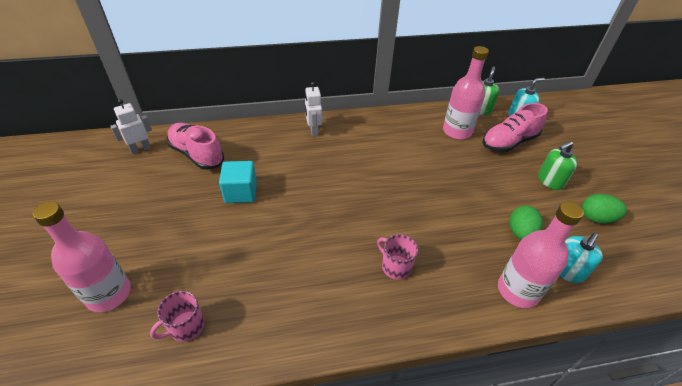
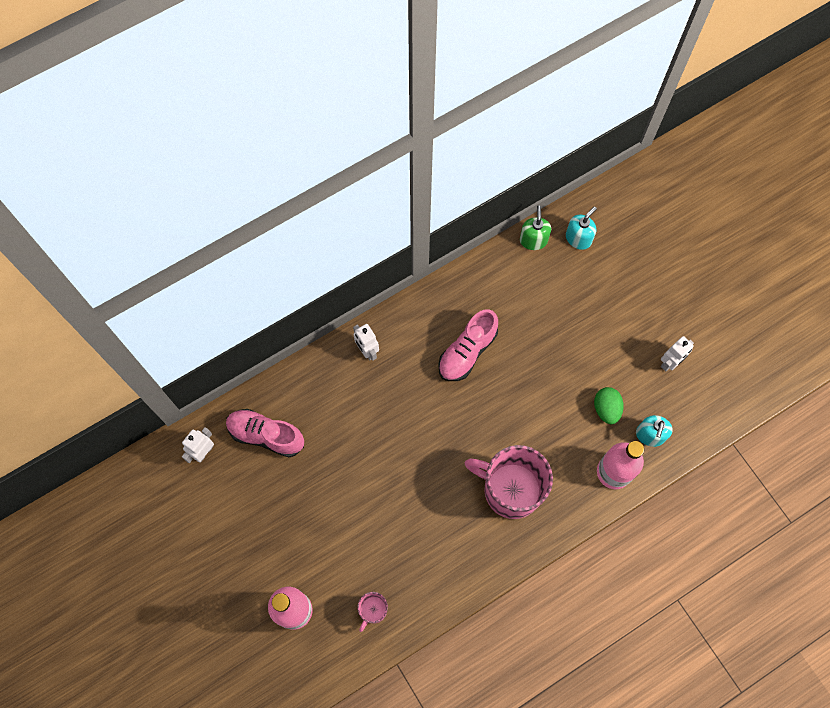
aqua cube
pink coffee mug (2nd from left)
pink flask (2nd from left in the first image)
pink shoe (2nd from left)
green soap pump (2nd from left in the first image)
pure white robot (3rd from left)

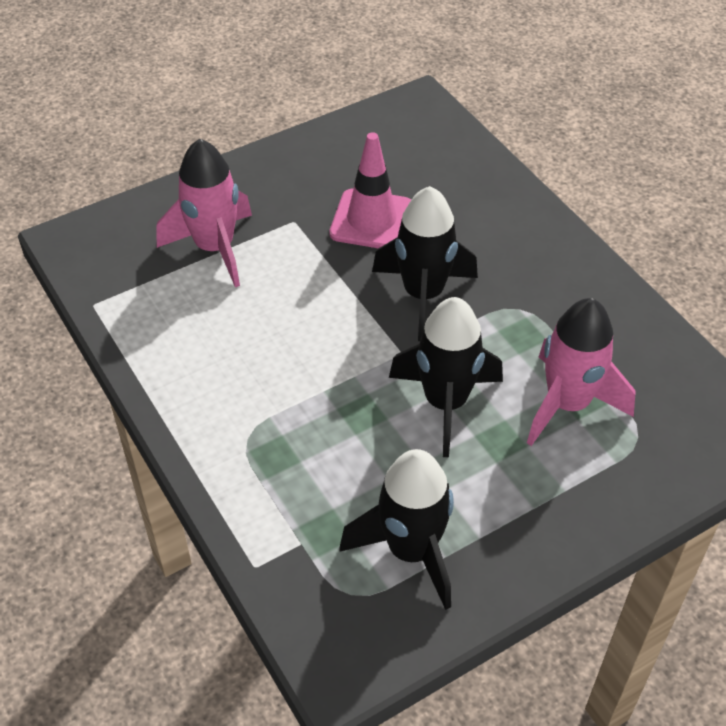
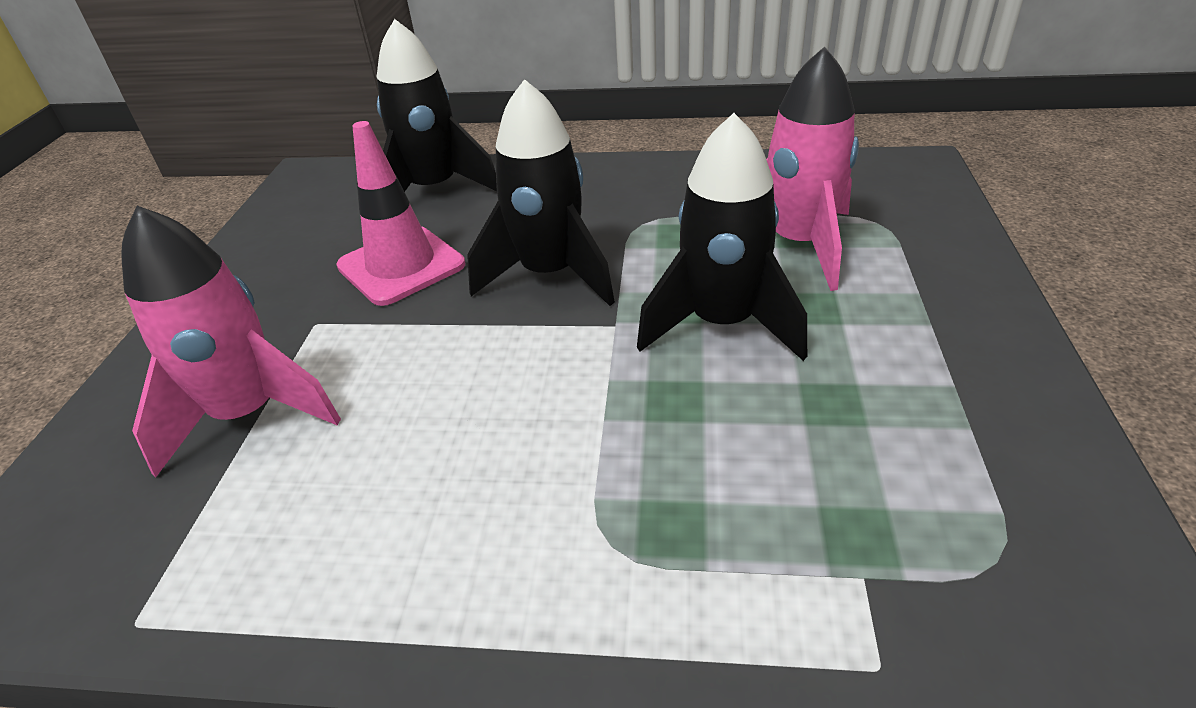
jet-black toy rocket (1st from left)

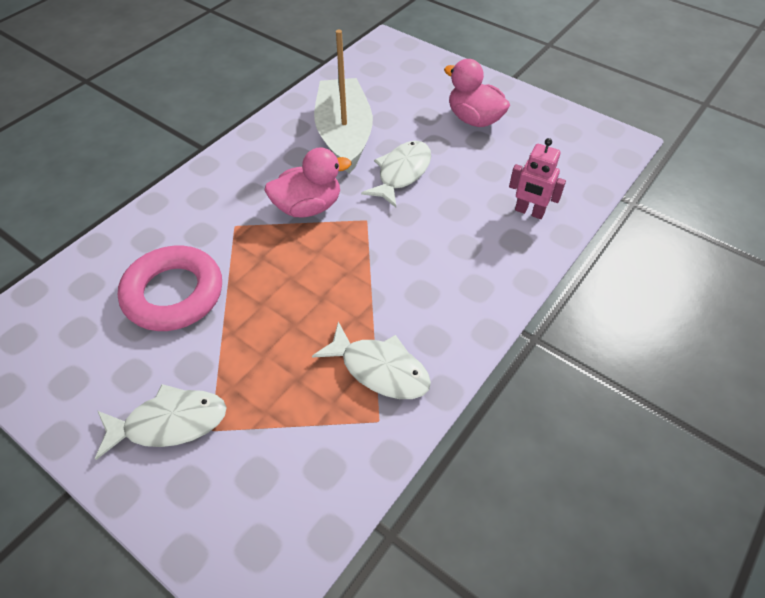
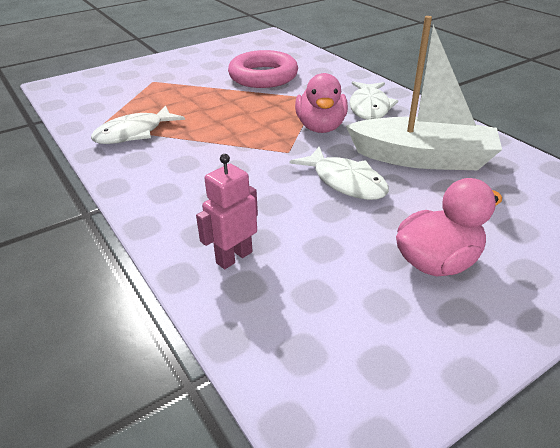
pure white fish figure (3rd from left)

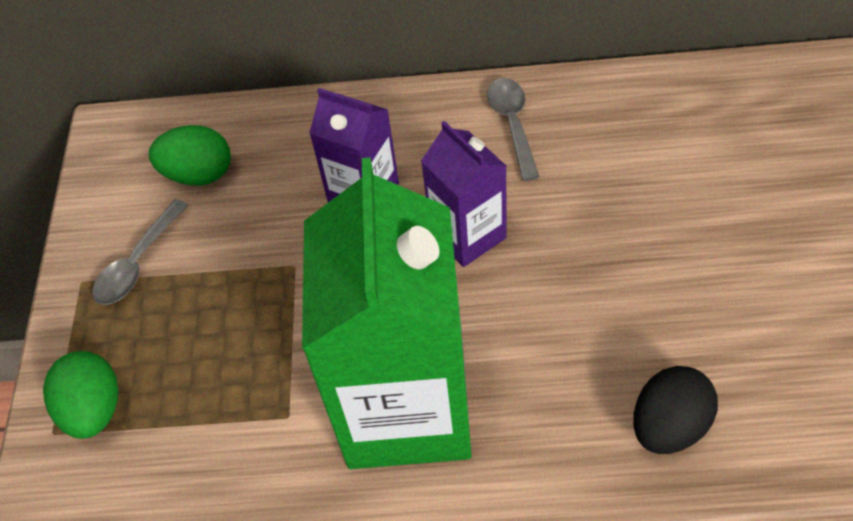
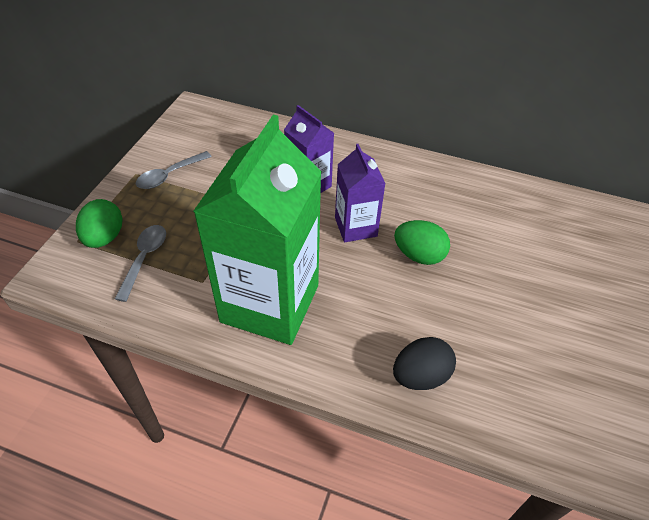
green egg (2nd from left)
grey spoon (1st from left)

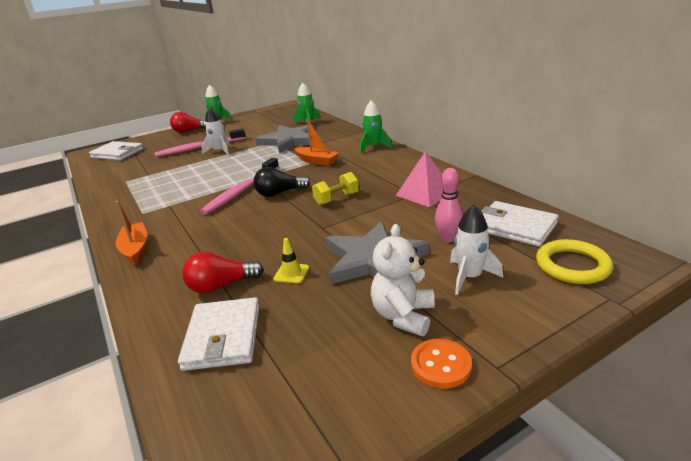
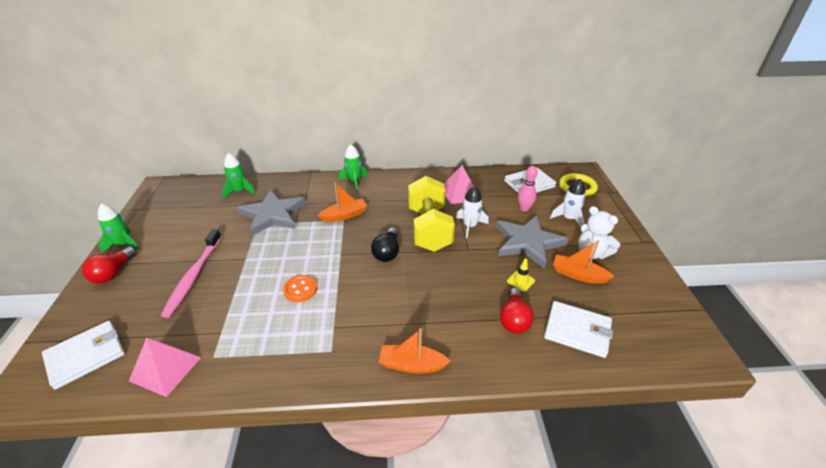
pink dental brush (2nd from left in the first image)
pure white toy rocket (1st from left)
golden dumbbell
orange sewing button
pink solid pyramid (1st from left)
orange toy boat (3rd from left)

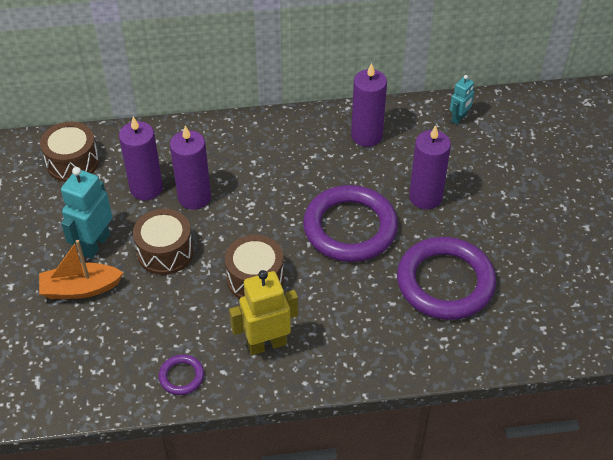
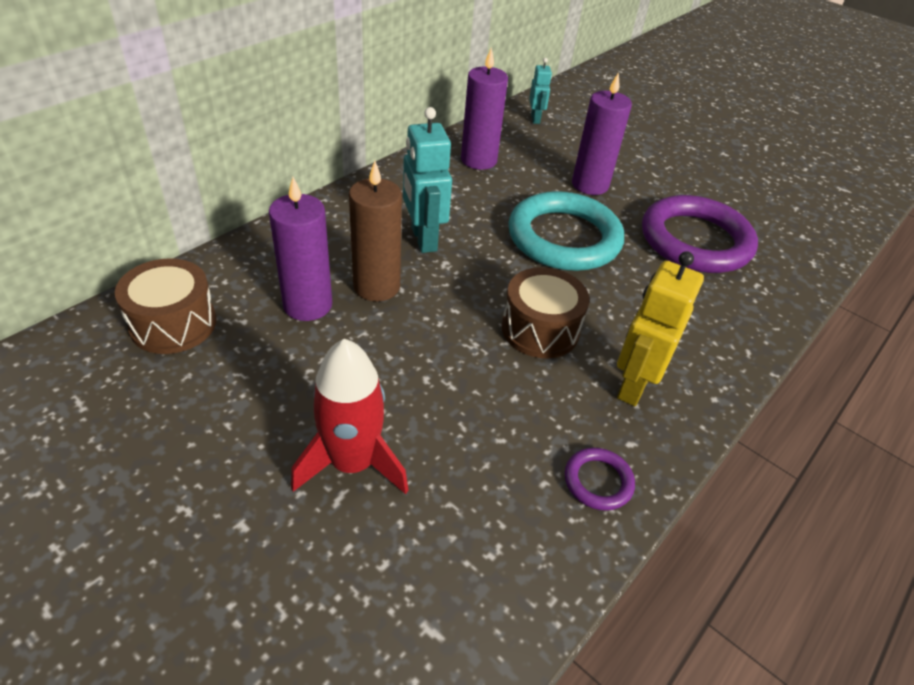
crimson toy rocket
aqua robot (1st from left)
russet snare drum (2nd from left in the first image)
russet candle
aqua torus

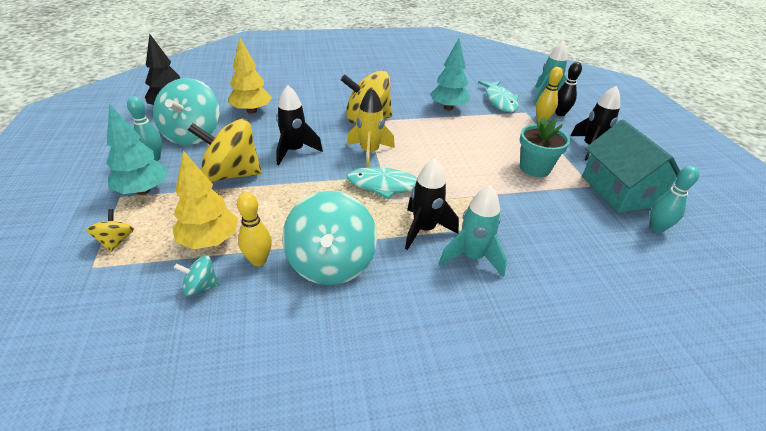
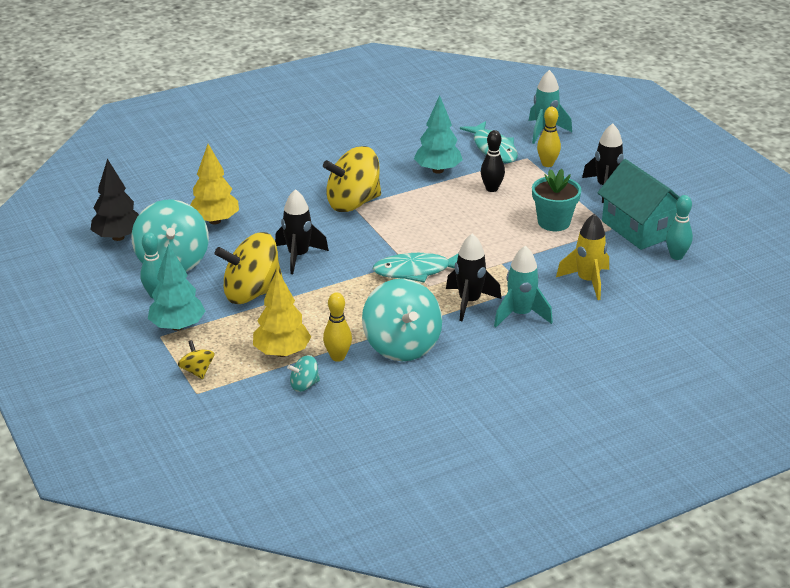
golden toy rocket
jet-black tenpin

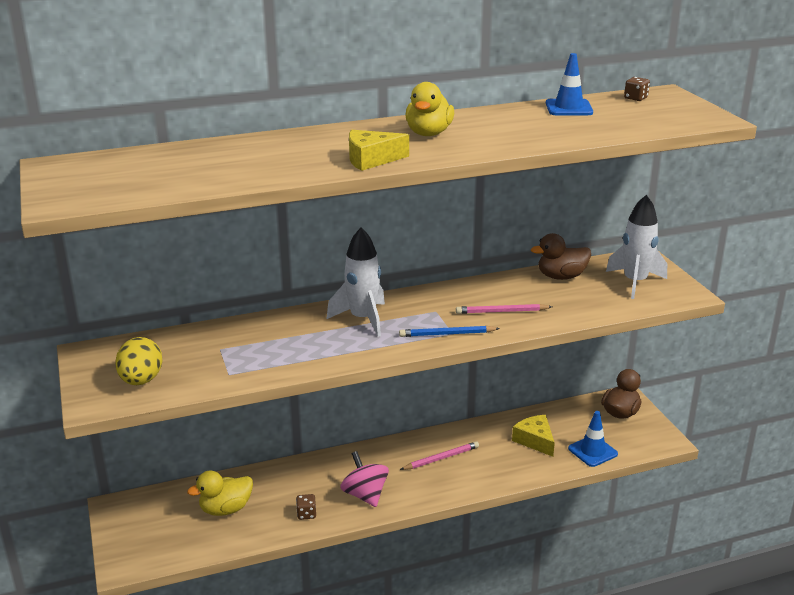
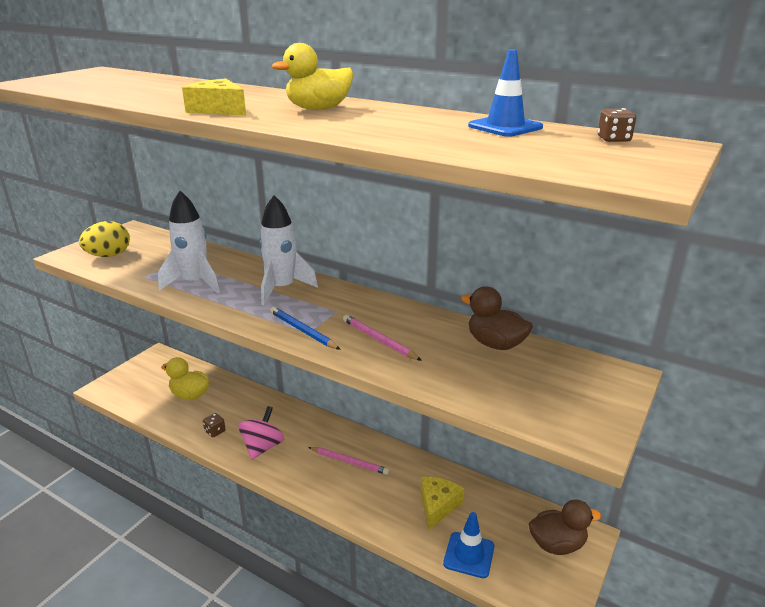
pure white toy rocket (1st from left)

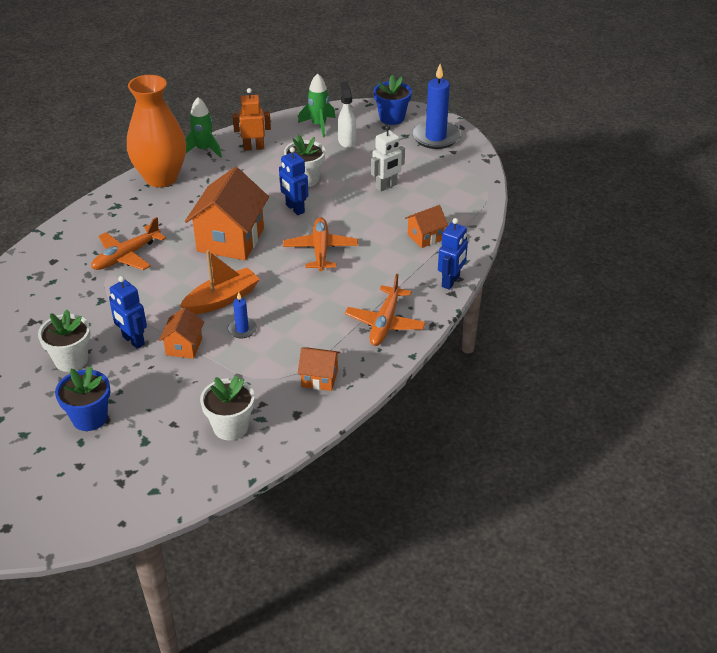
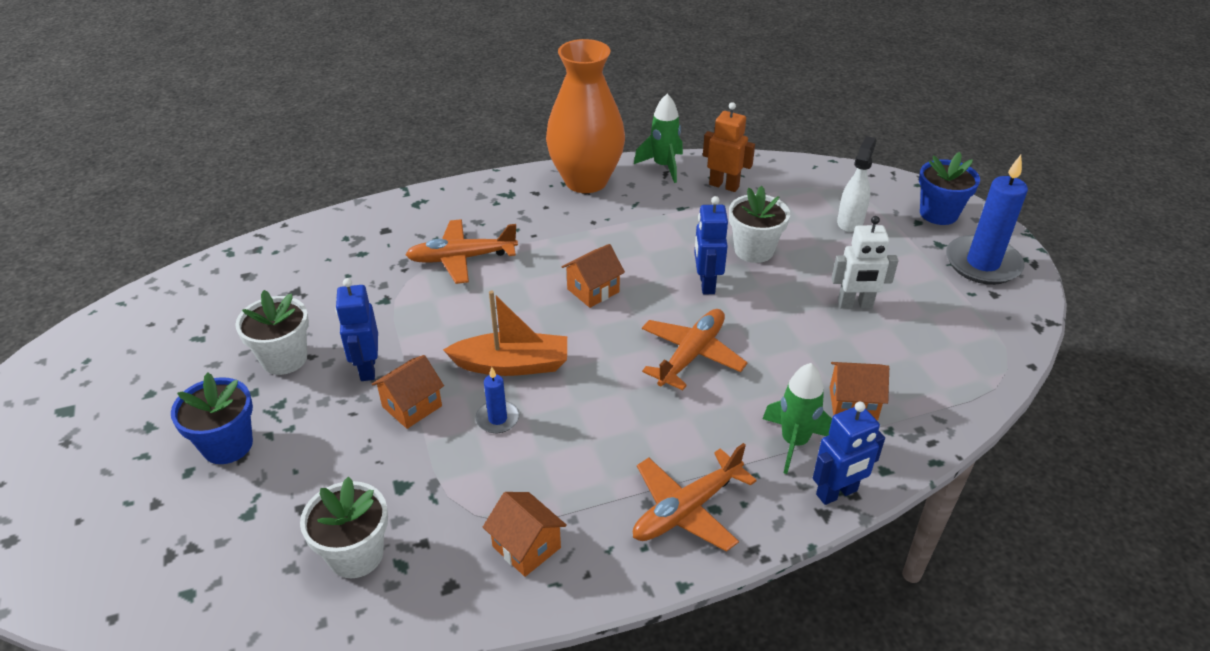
orange house (3rd from left)
green toy rocket (2nd from left)

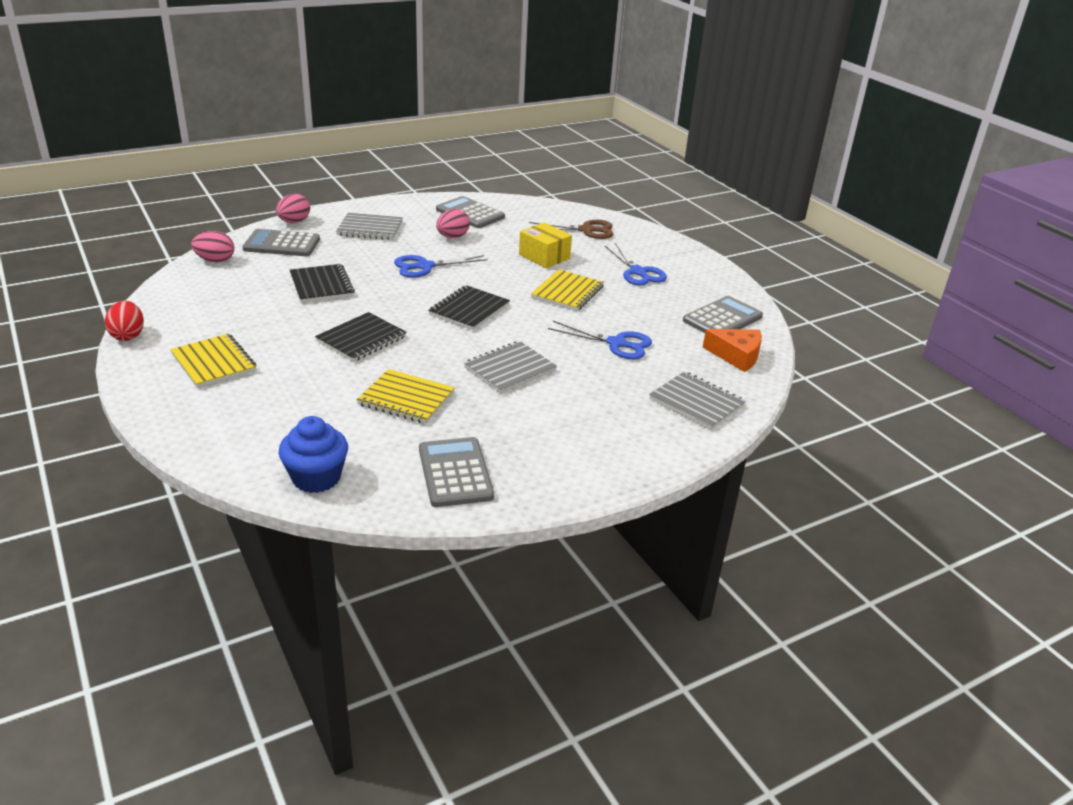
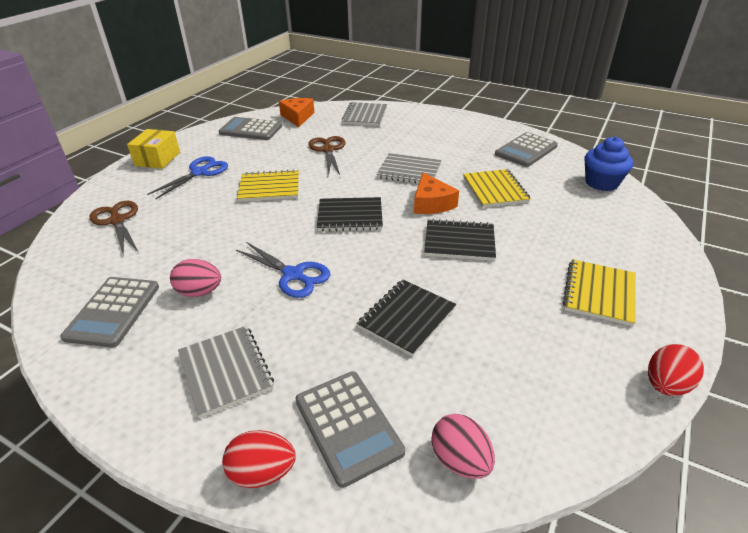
crimson egg (1st from left)
golden box
russet scissors (2nd from left)
orange cheese (2nd from left)

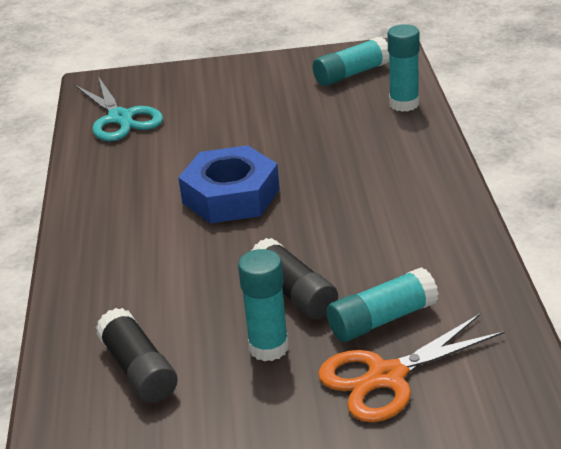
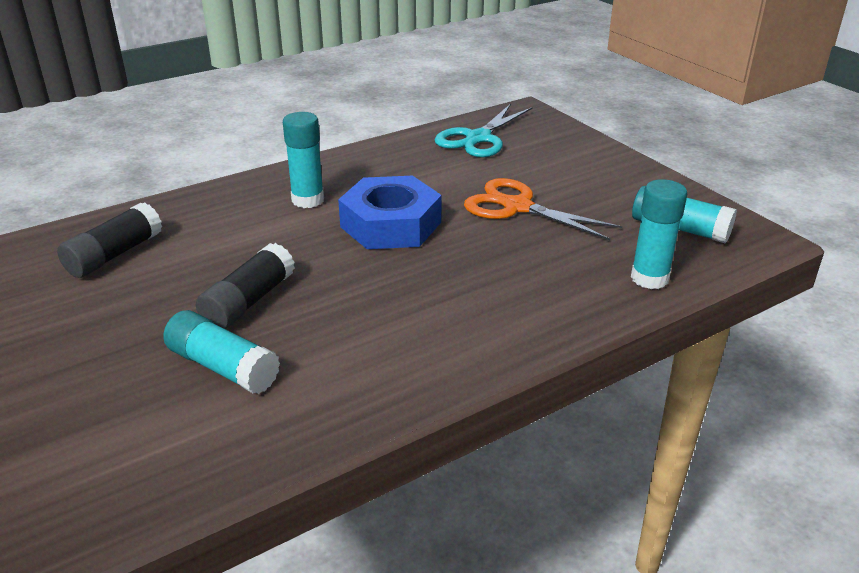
aqua glue (2nd from left)
orange scissors

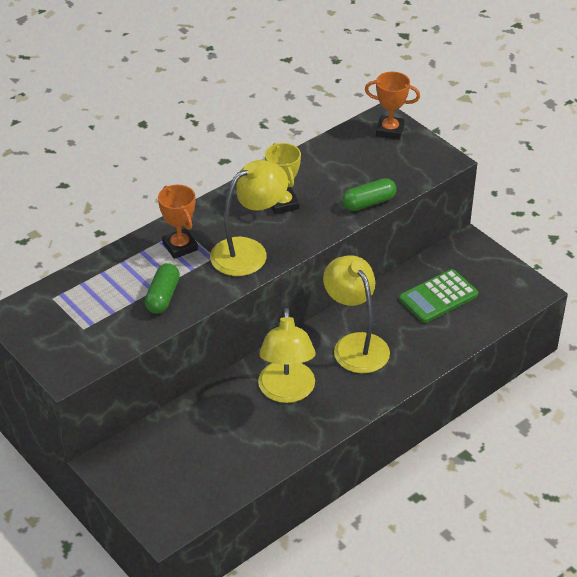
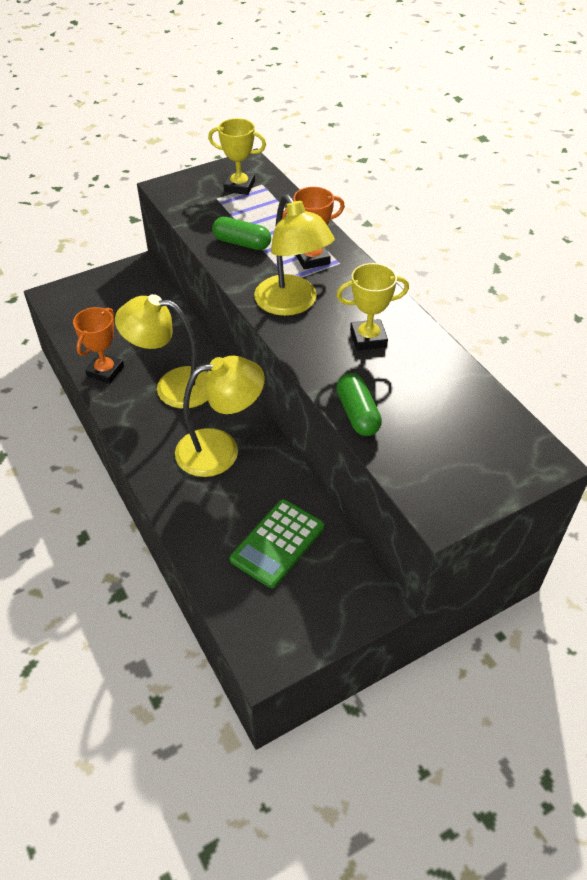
orange award cup (1st from left)
green pocket calculator
golden award cup (1st from left)

